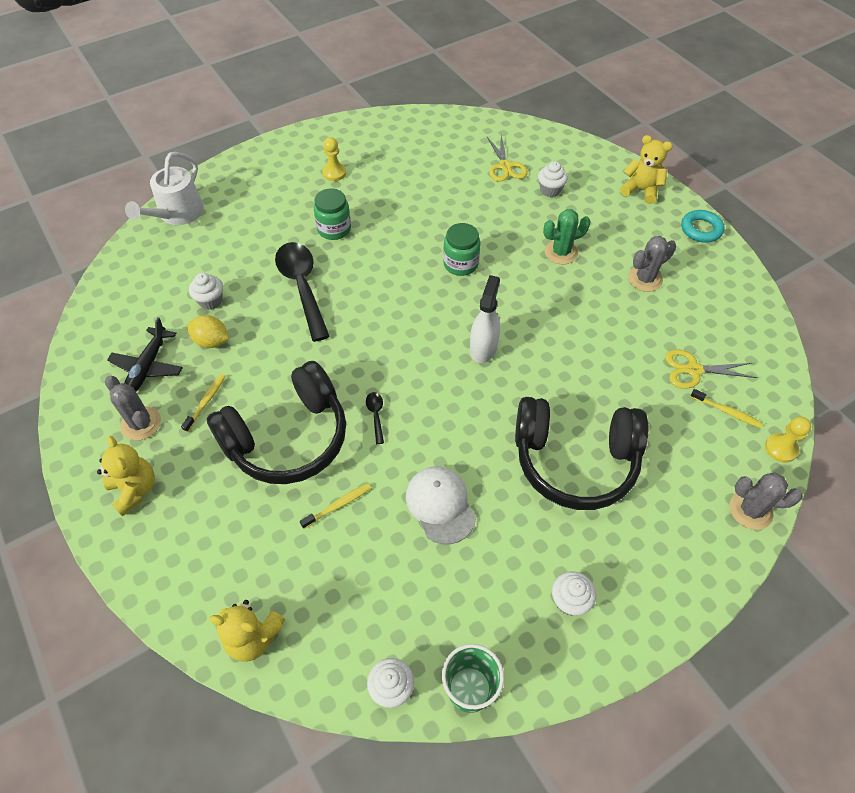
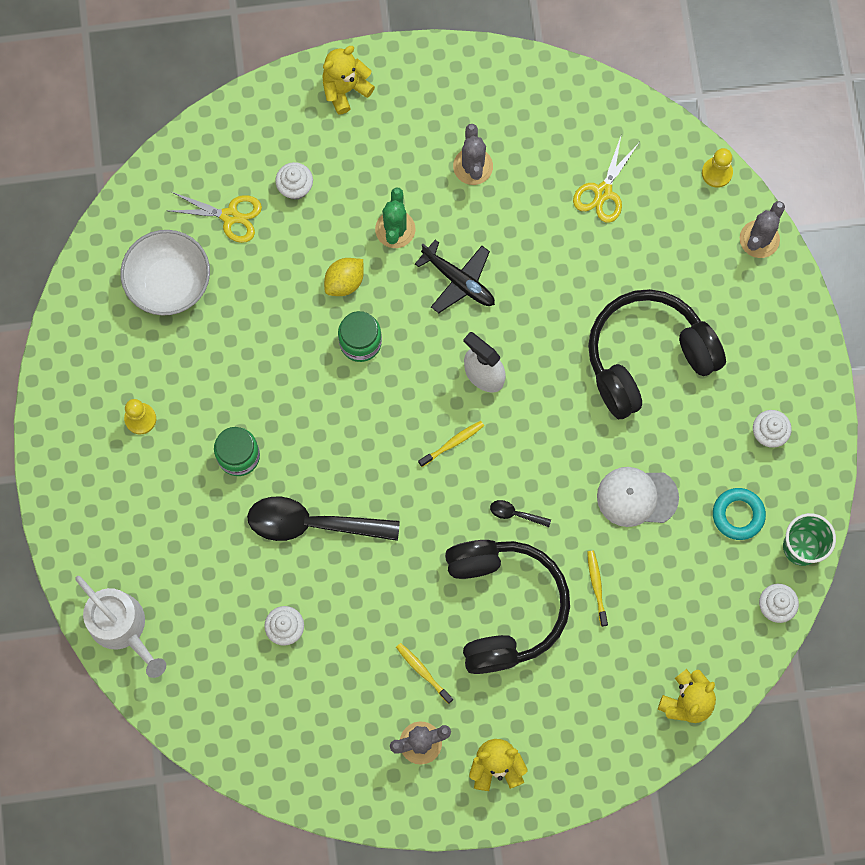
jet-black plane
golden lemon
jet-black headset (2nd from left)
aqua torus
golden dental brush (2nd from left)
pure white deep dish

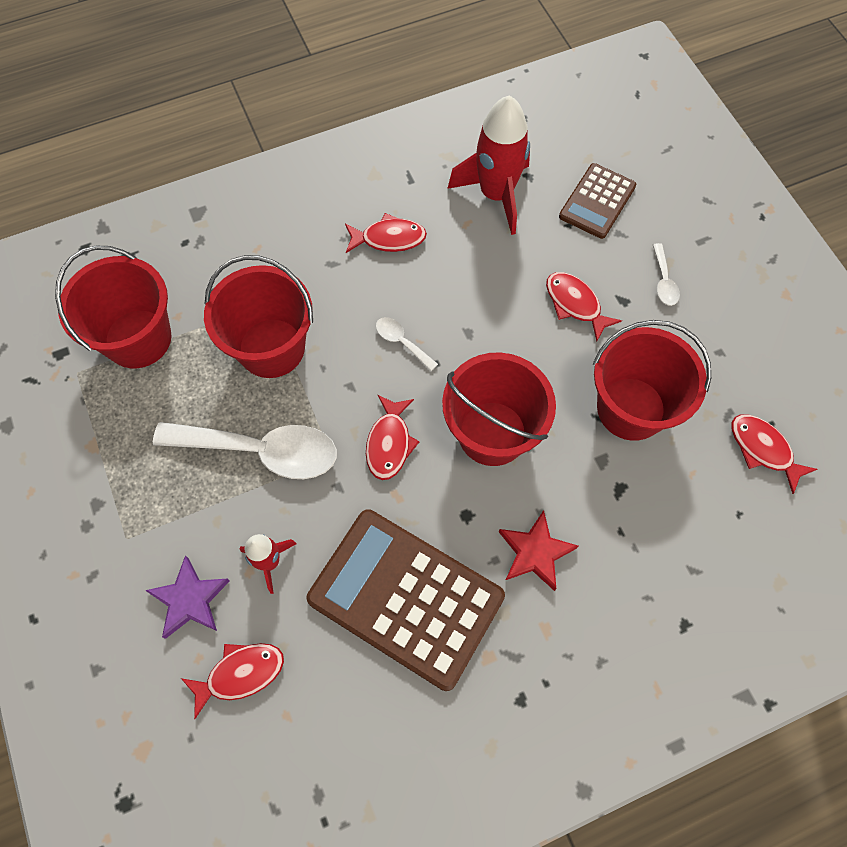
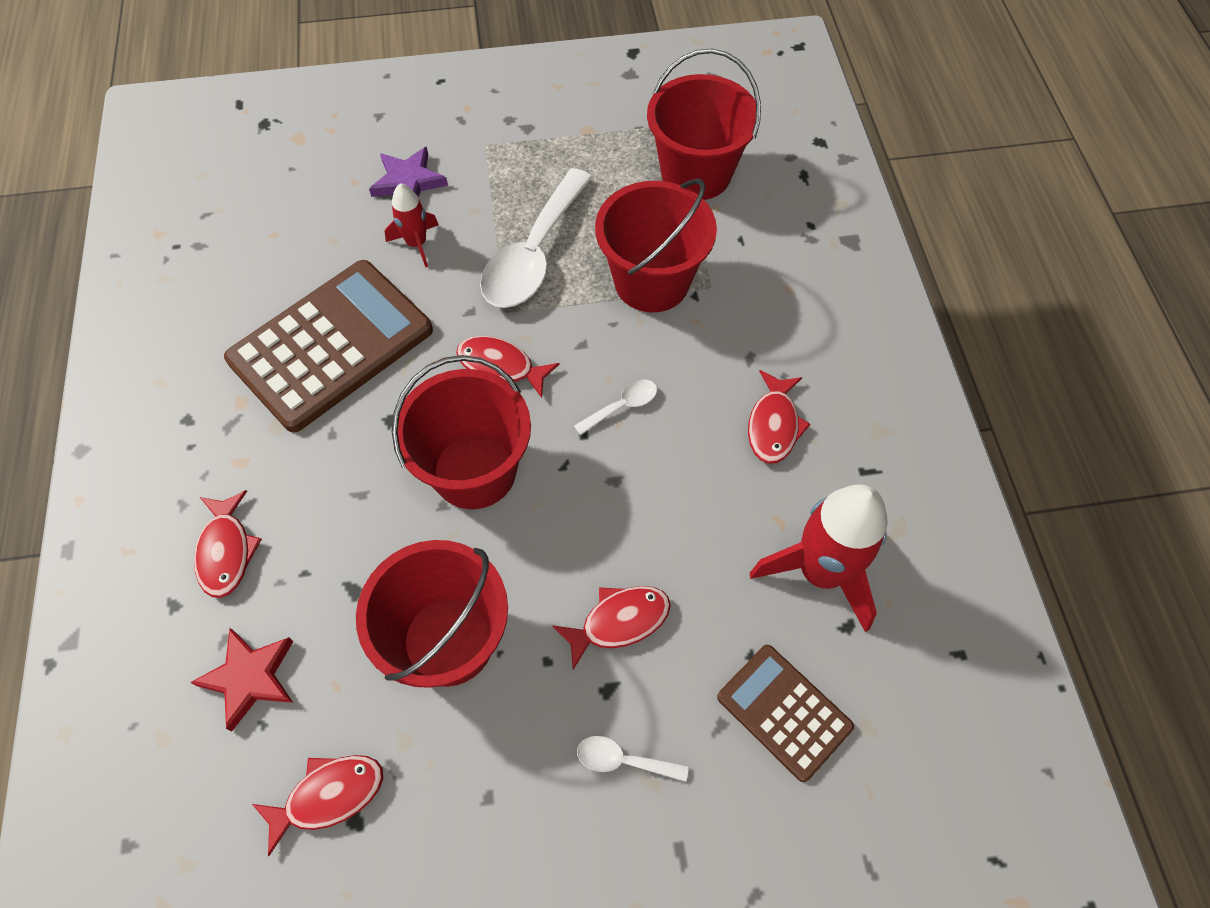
crimson fish figure (1st from left)
crimson star shape

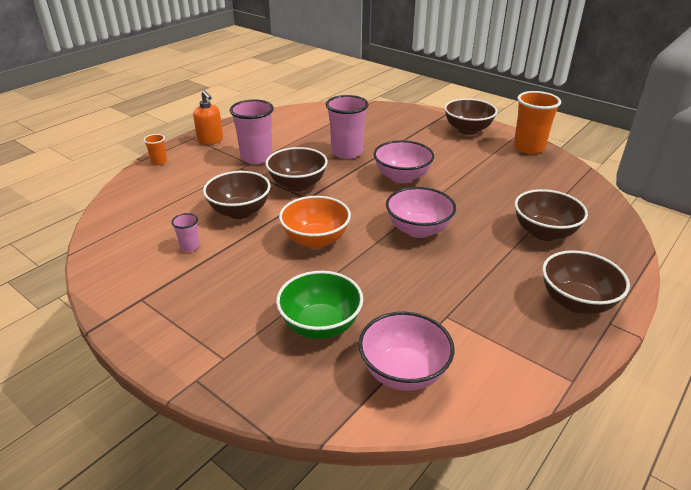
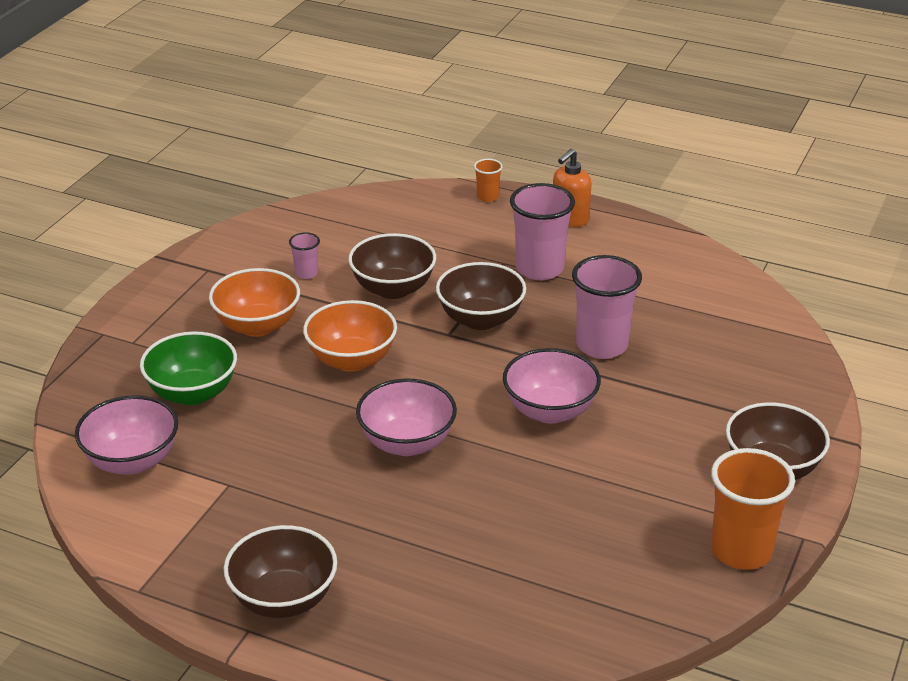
russet deep dish (4th from left in the first image)
orange deep dish (1st from left)

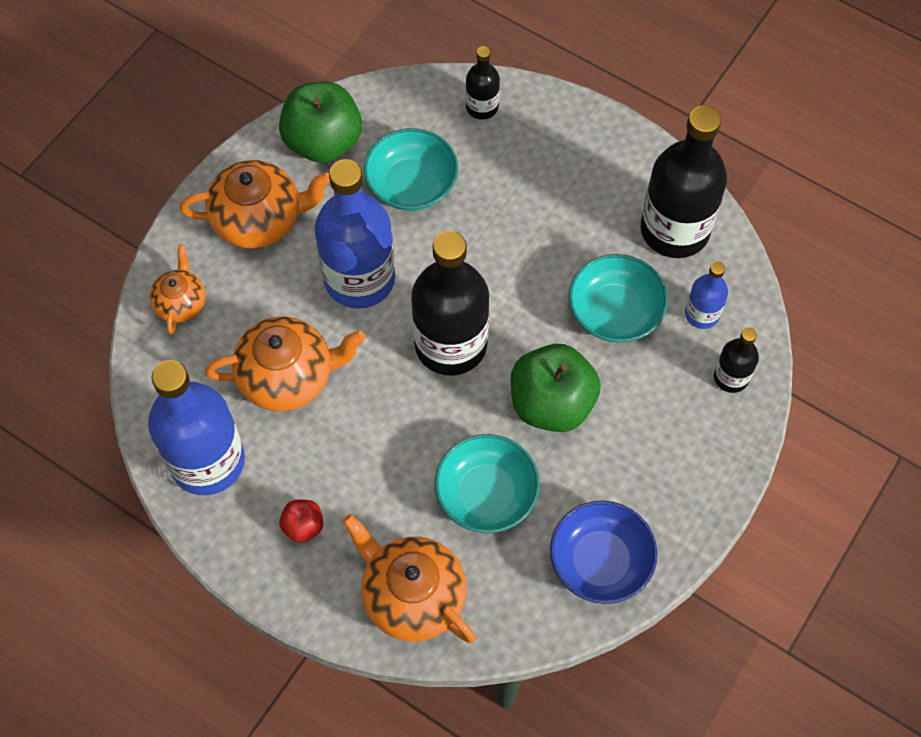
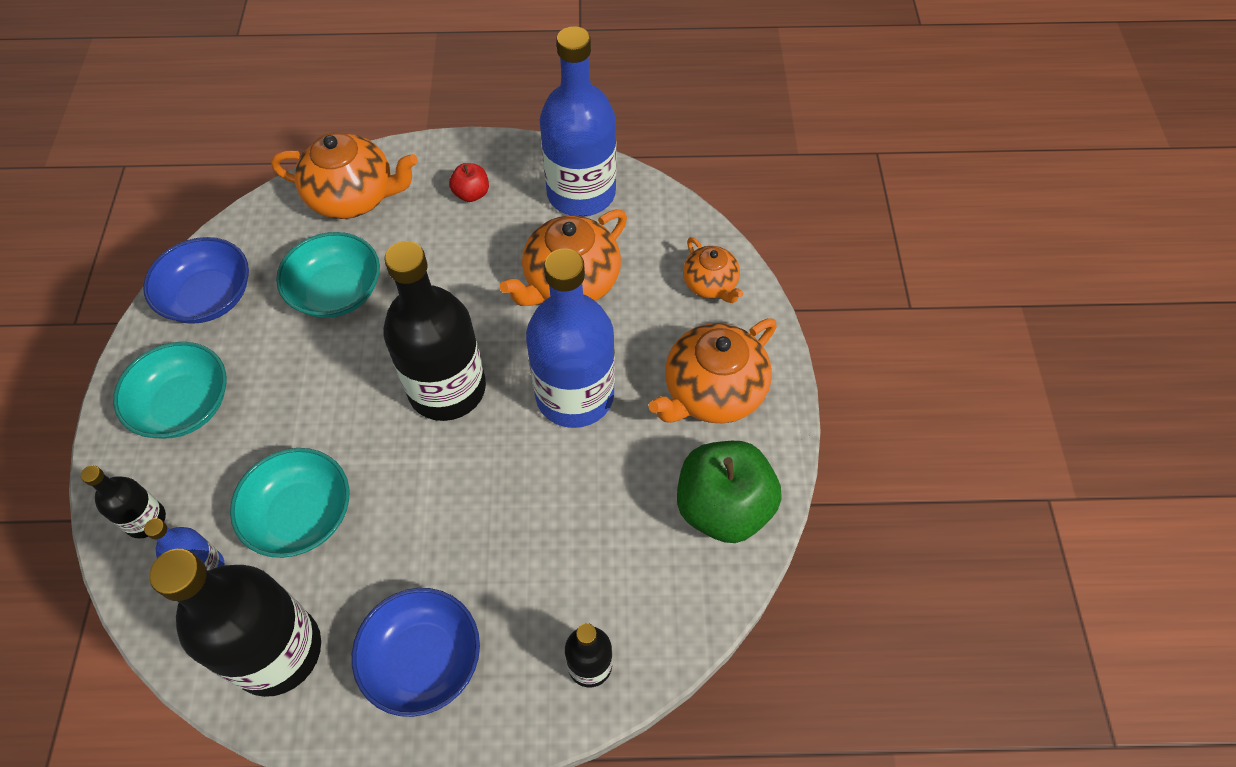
aqua deep dish (1st from left)
green apple fruit (2nd from left in the first image)
royal blue deep dish (2nd from left)

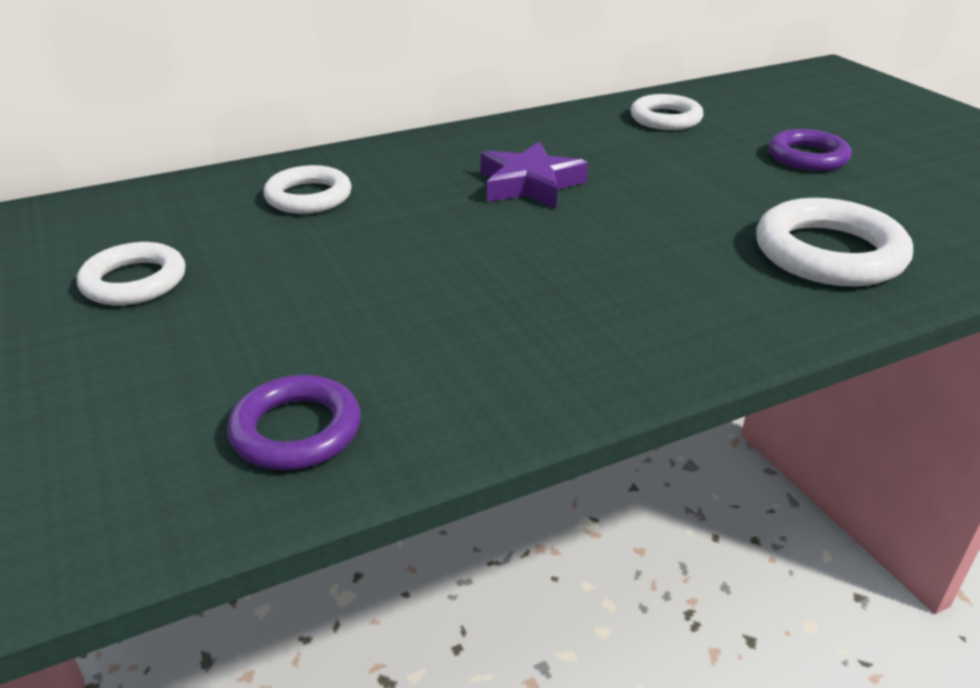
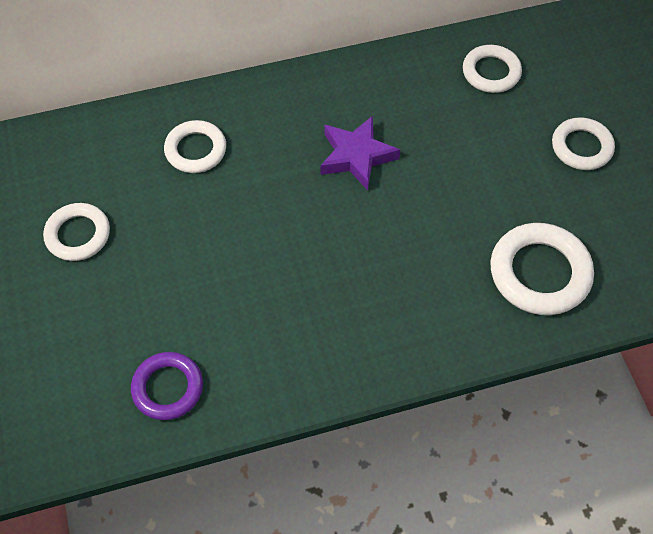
pure white torus (5th from left)

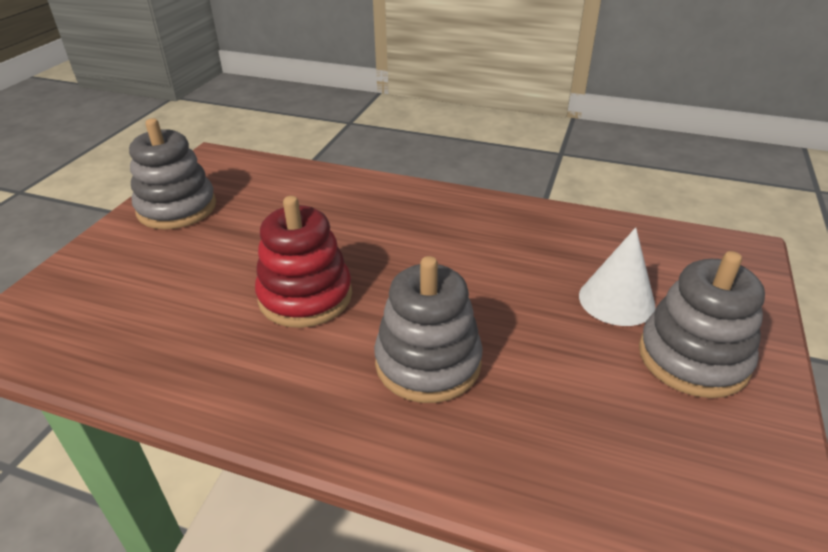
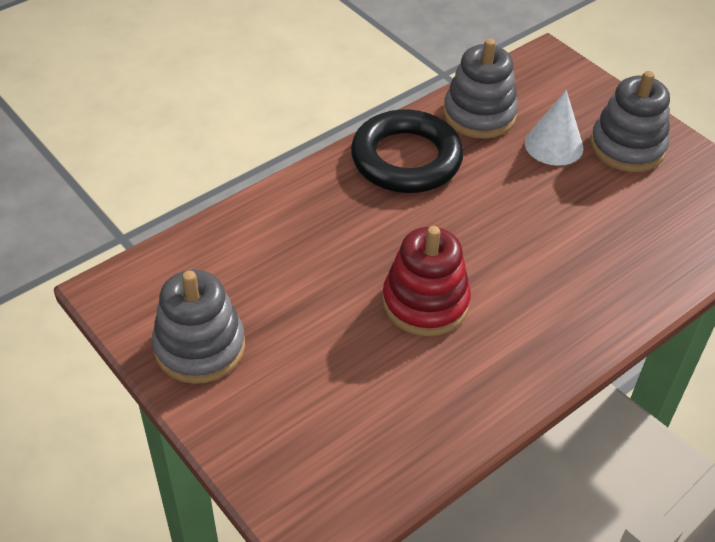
grey stacking toy (2nd from left)
jet-black torus

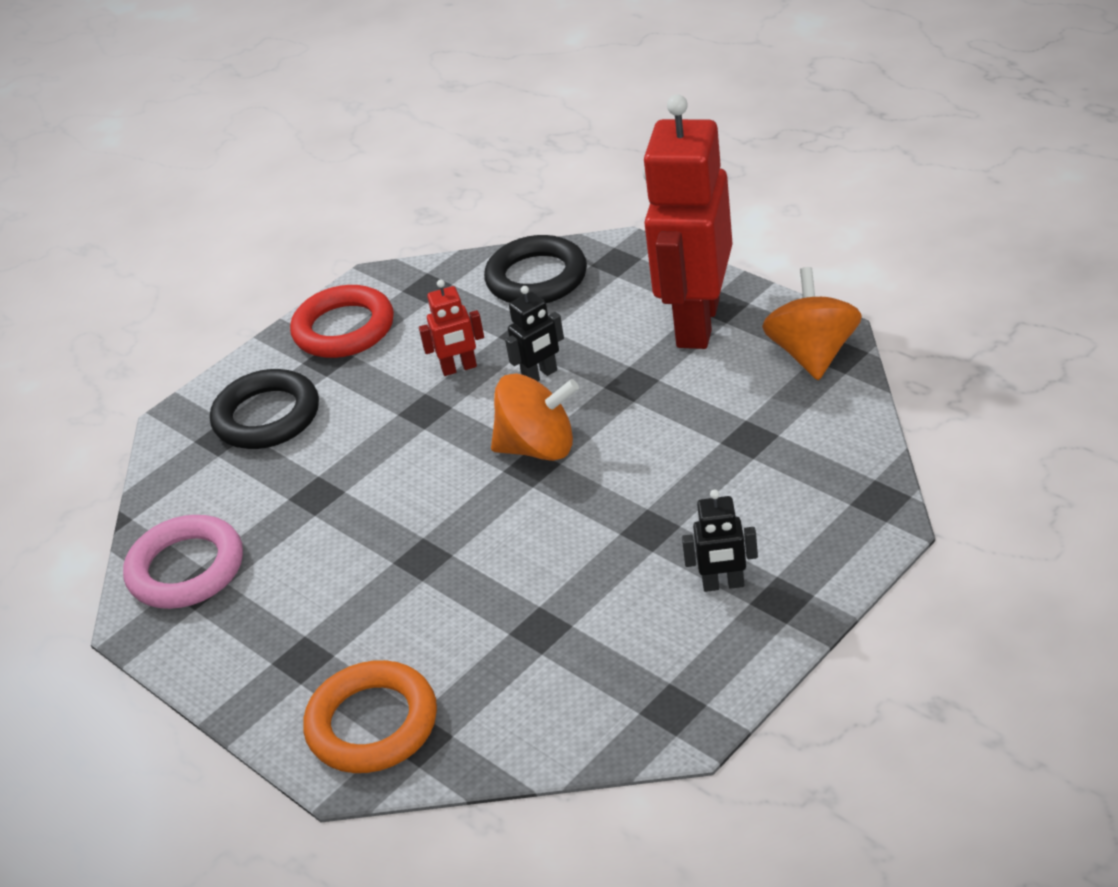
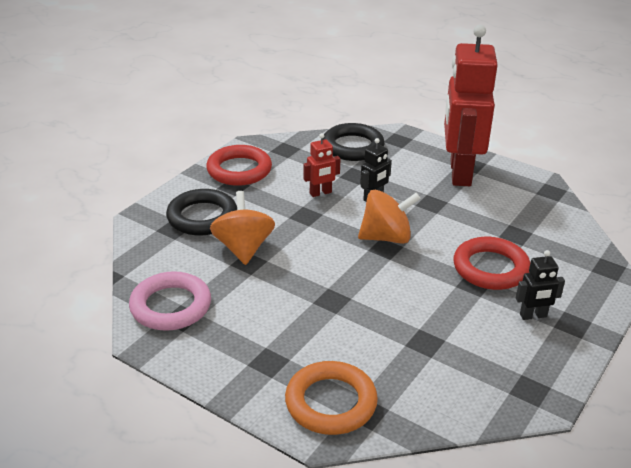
orange spinning top (1st from left)
crimson torus (2nd from left)

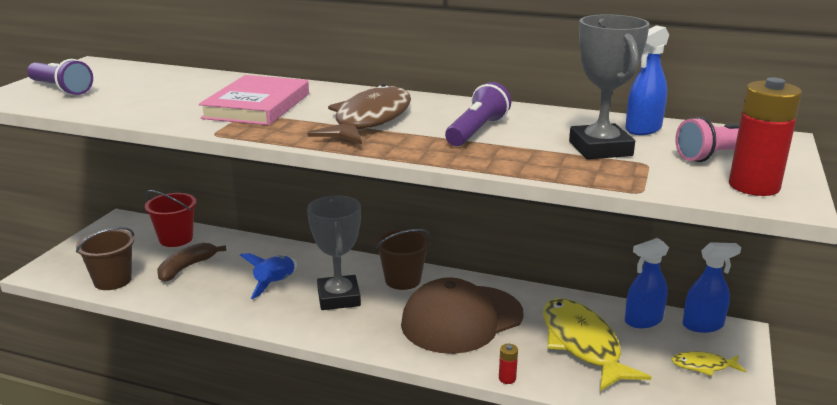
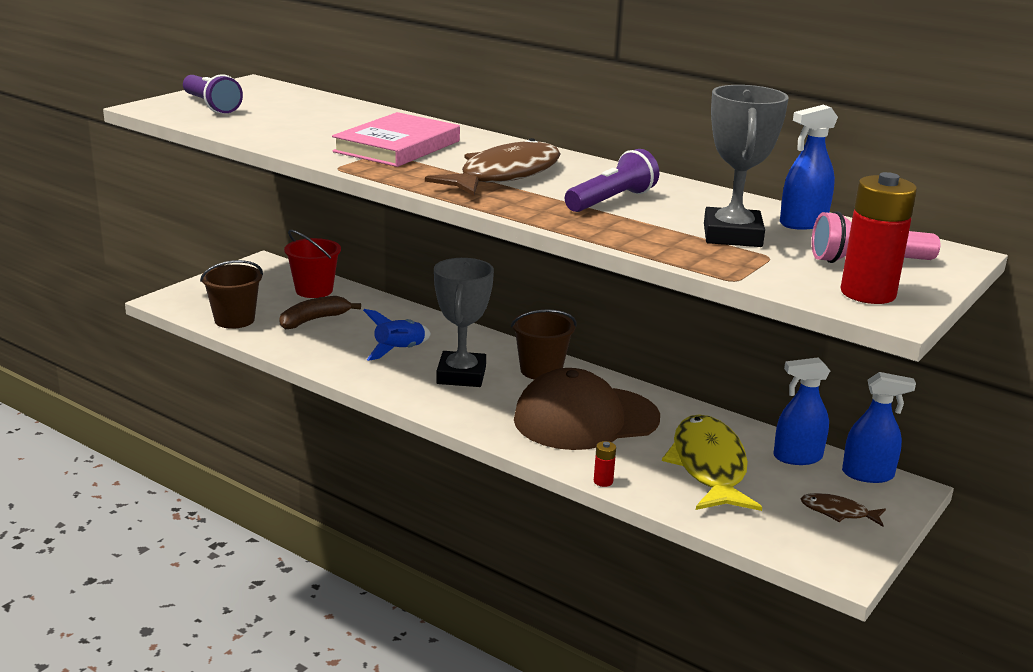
russet fish figure (2nd from left)

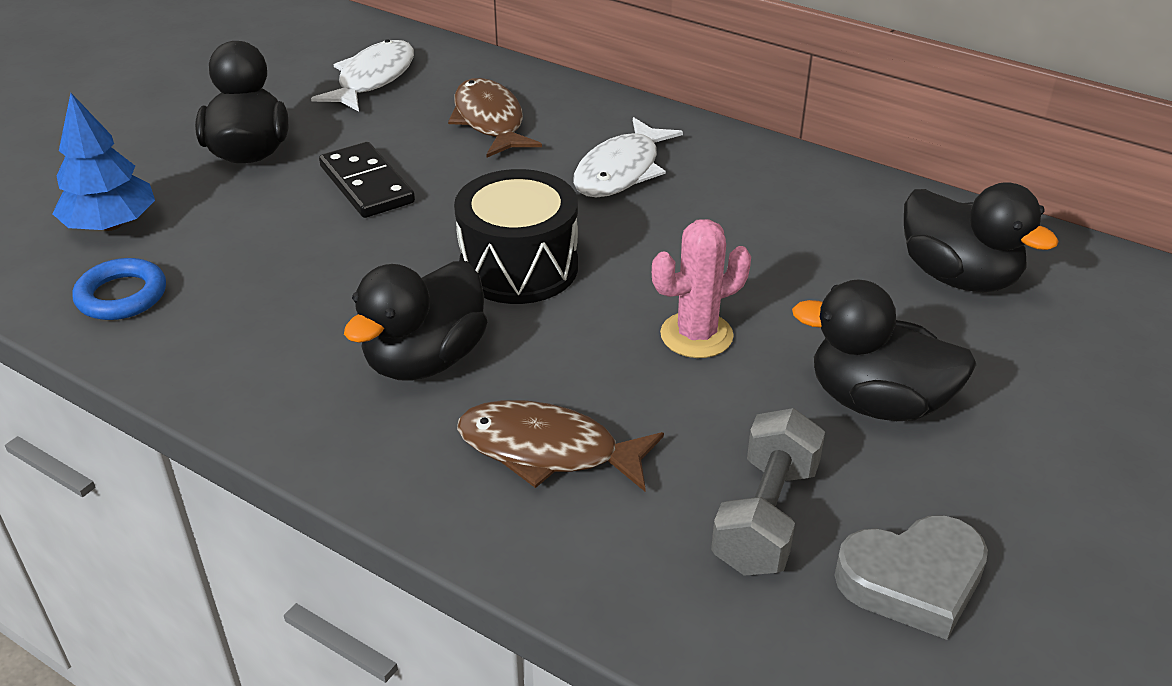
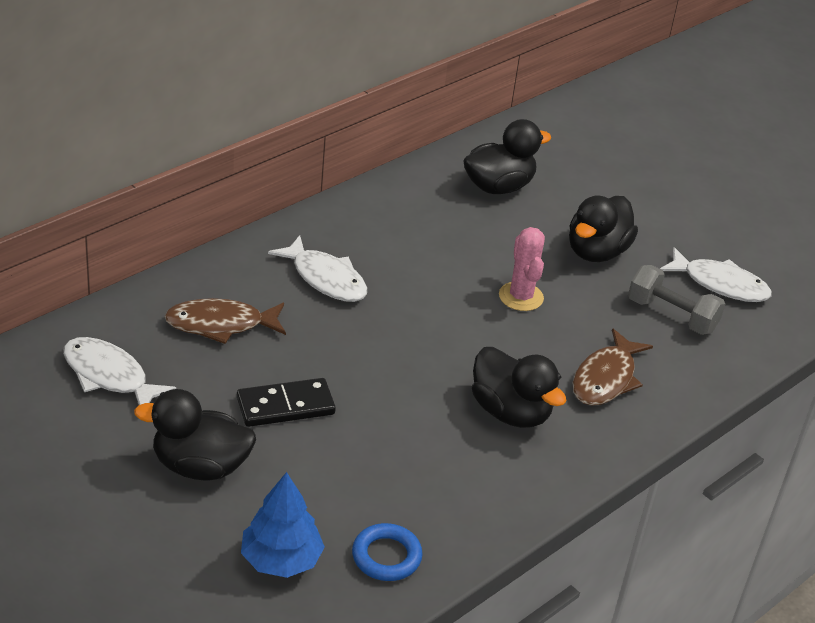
jet-black snare drum
pure white fish figure (3rd from left)

